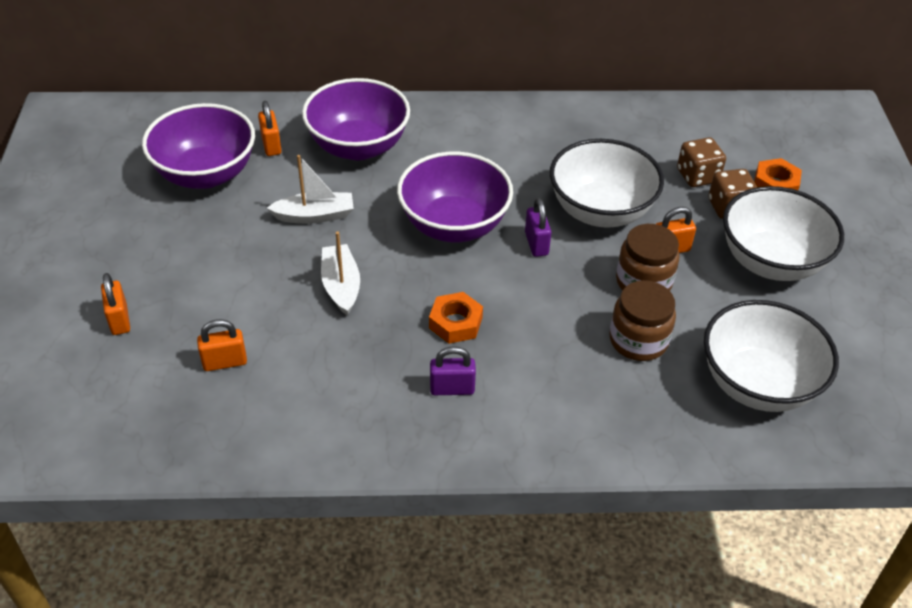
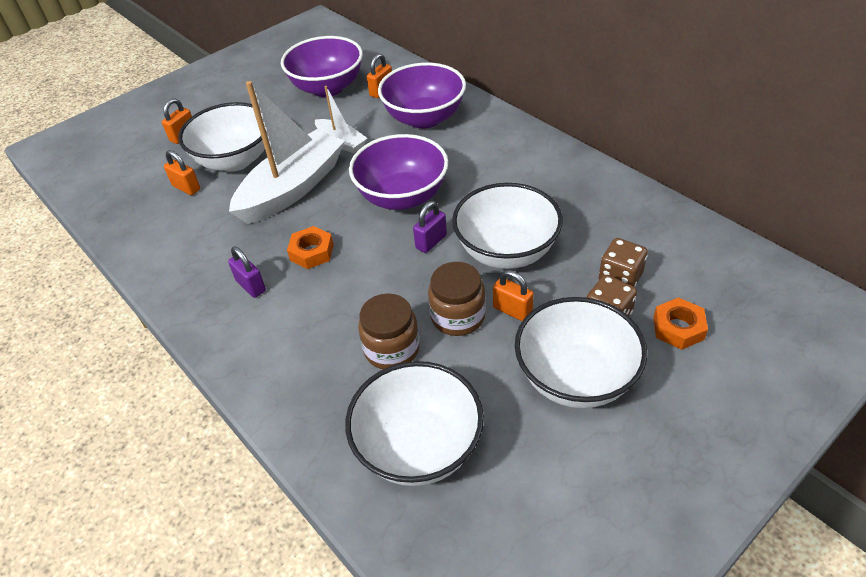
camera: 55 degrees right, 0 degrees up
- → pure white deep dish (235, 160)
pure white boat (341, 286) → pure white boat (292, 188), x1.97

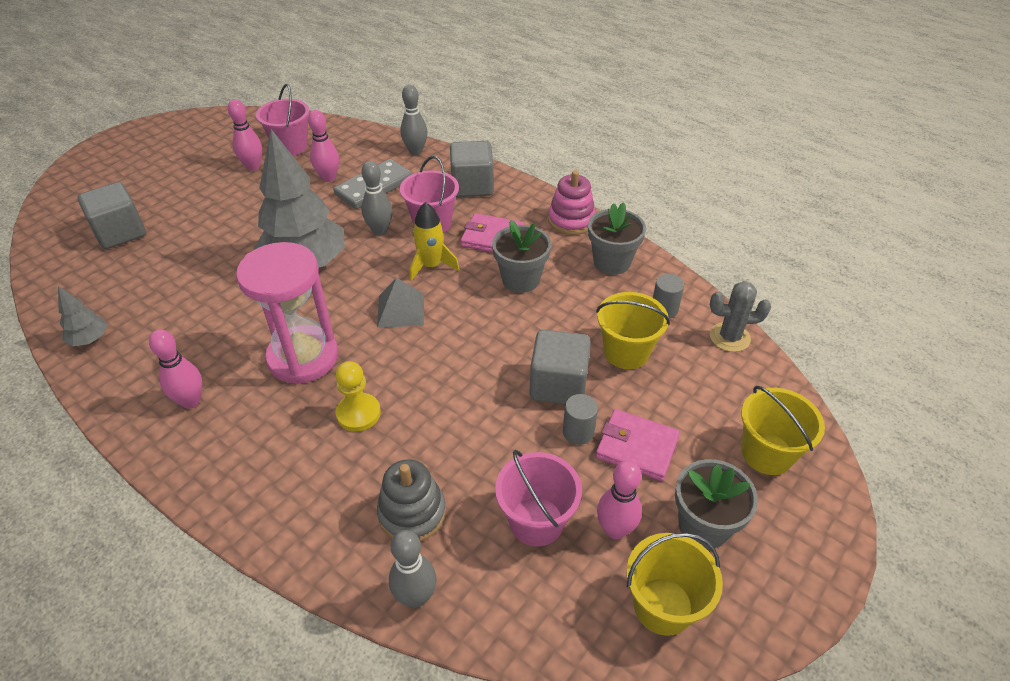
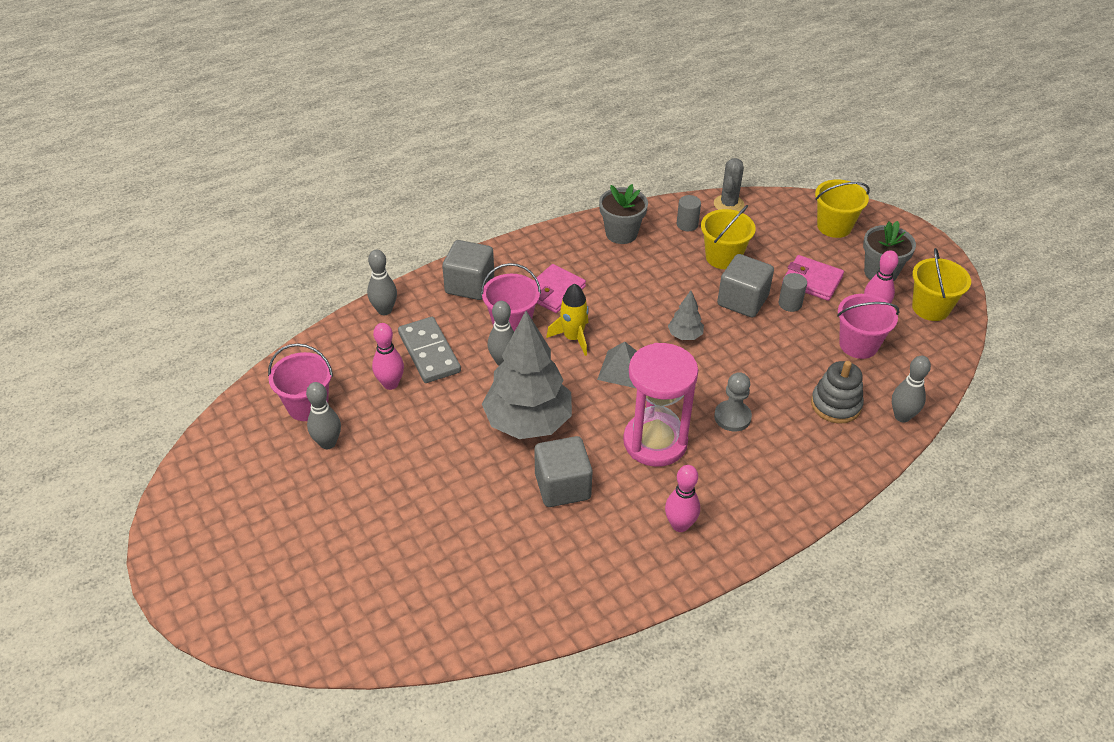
camera: 70 degrees left, 0 degrees up
pink tenpin (253, 166) → grey tenpin (328, 443)
grey cube (120, 233) → grey cube (562, 486), shifted
grey fir tree (90, 339) → grey fir tree (685, 335), shifted
golden game pawn (358, 413) → grey game pawn (732, 417)
pink wallet (636, 447) → pink wallet (812, 280), 75 degrees clockwise
grey plant pot (520, 279) → -
pink stacking toy (571, 220) → -

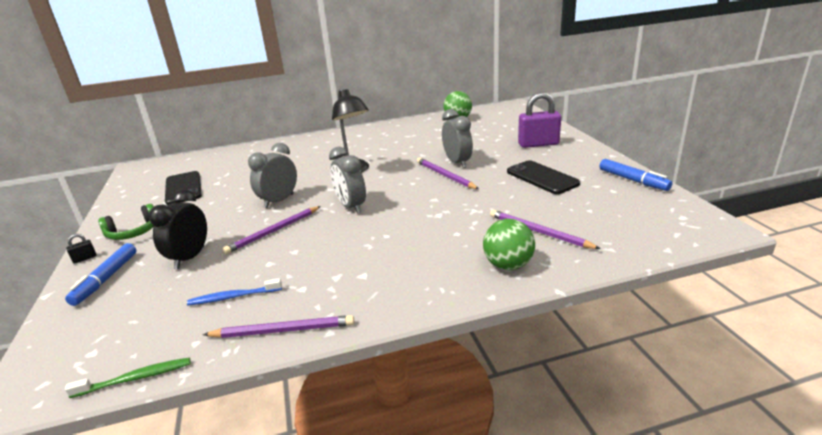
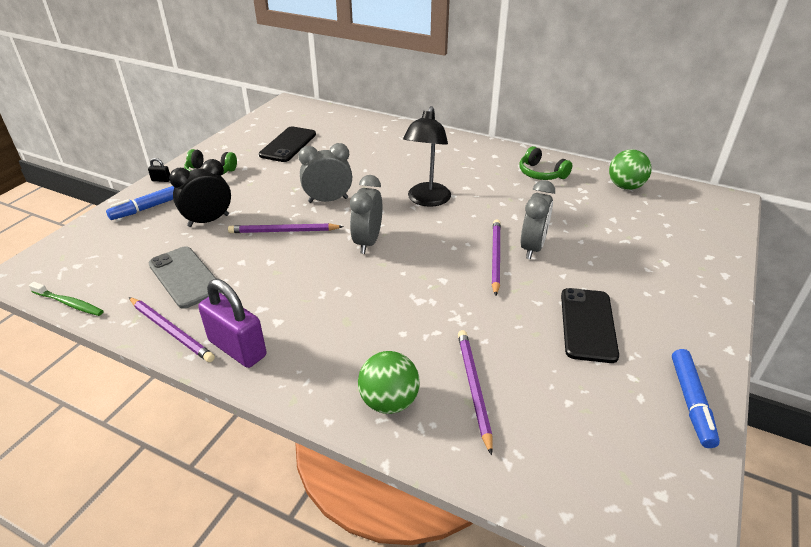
camera: 40 degrees right, 10 degrees up
royal blue toothbrush (233, 297) → grey phone (185, 277)
royal purple lock (538, 144) → royal purple lock (237, 348), shifted
- → green headset (541, 173)

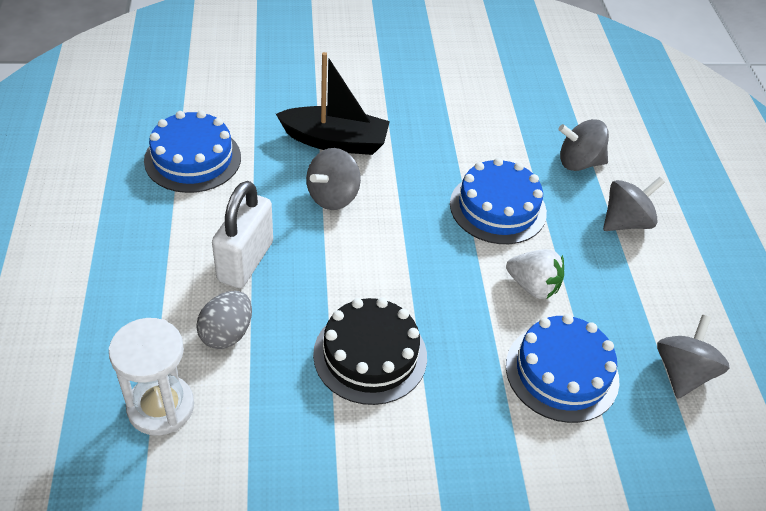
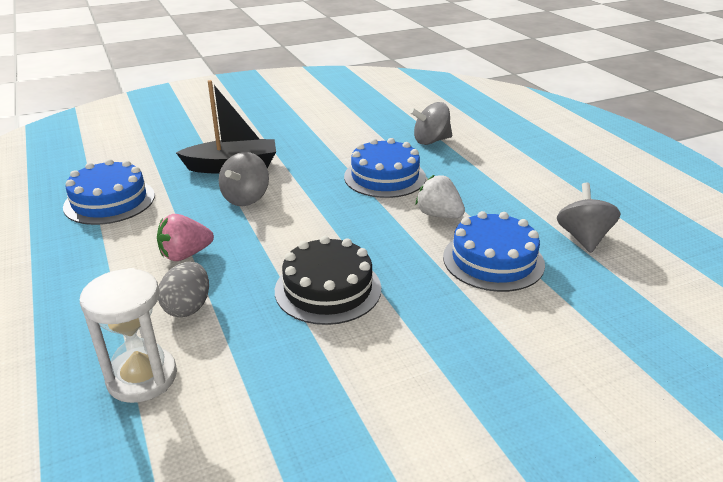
camera: 15 degrees left, 15 degrees down
pure white lock (245, 261) → pink strawberry (185, 255)
pure white strawberry (533, 286) → pure white strawberry (439, 215), 150 degrees counterclockwise
grey spinning top (625, 222) → -

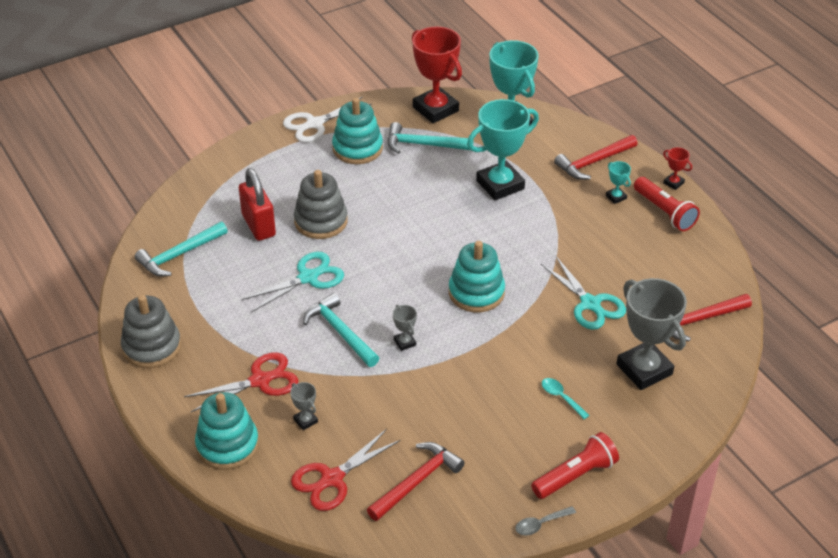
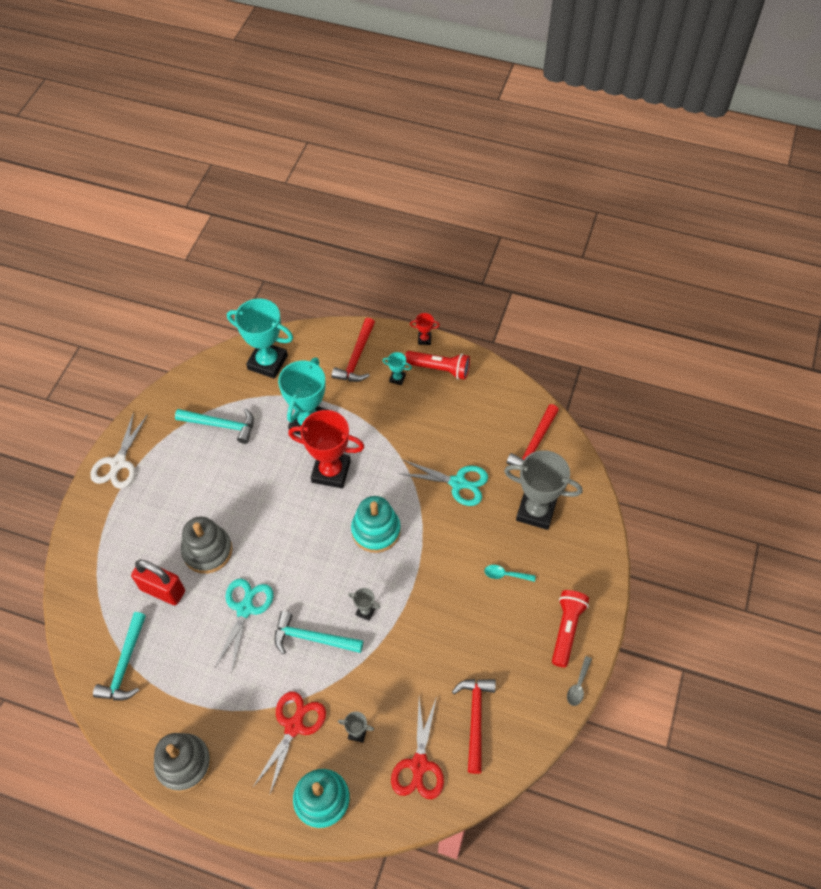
camera: 40 degrees left, 15 degrees up
turquoise claw hammer (423, 144) → turquoise claw hammer (221, 425), 135 degrees counterclockwise
red prize cup (435, 109) → red prize cup (331, 471), shifted
turquoise stacking toy (357, 148) → -

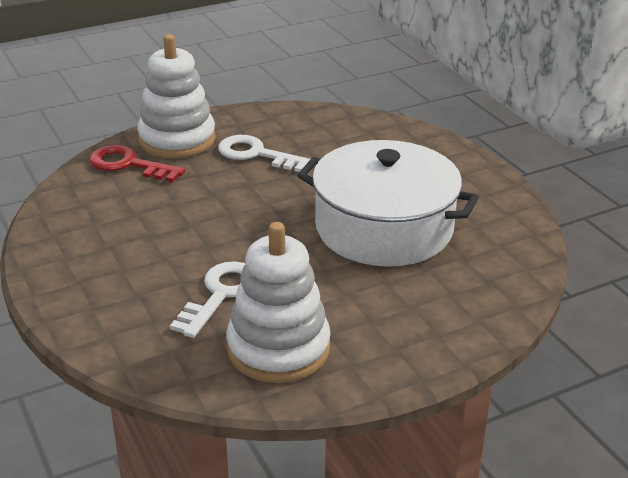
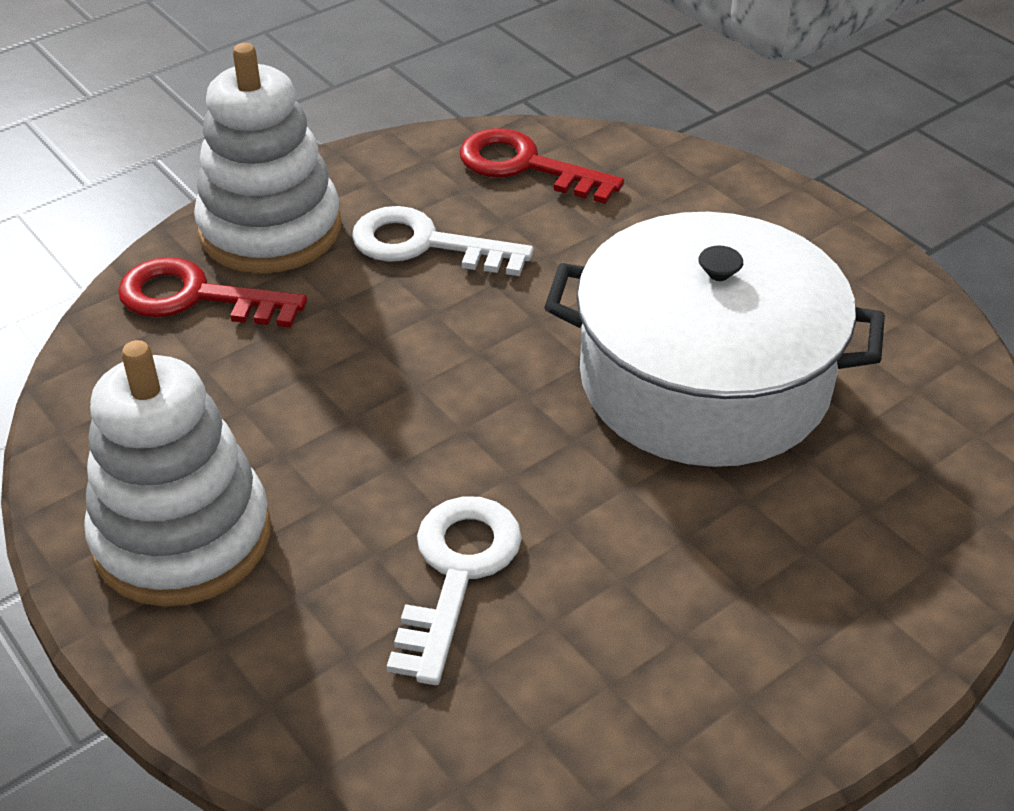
camera: 10 degrees left, 10 degrees up
pure white stacking toy (278, 349) → pure white stacking toy (182, 537), shifted
- → red key (526, 166)

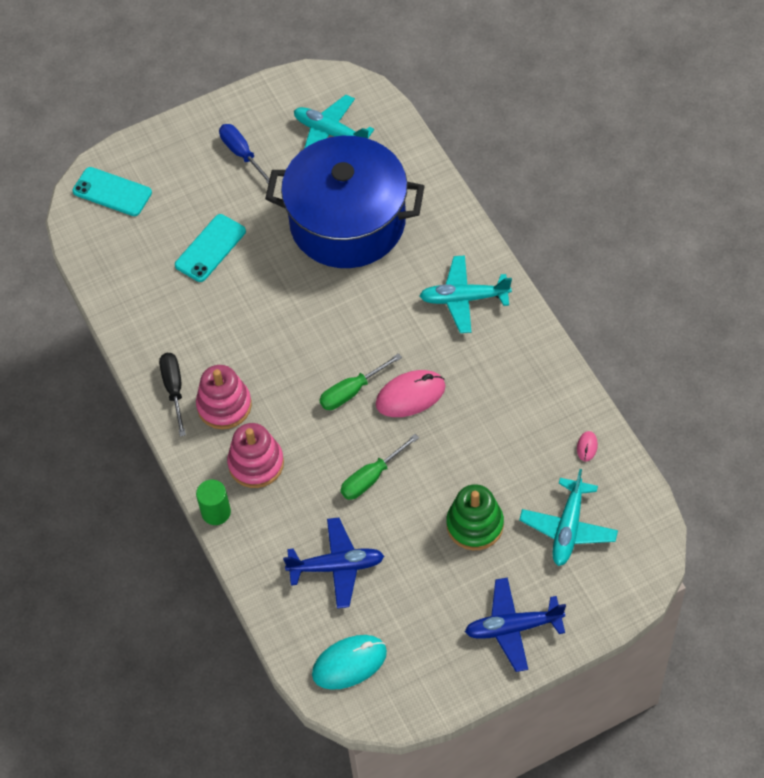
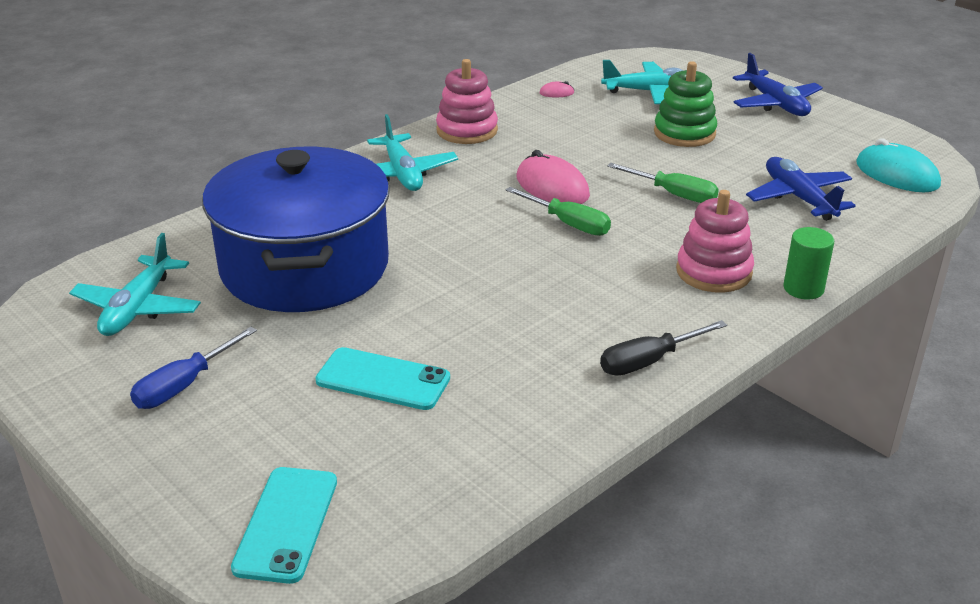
camera: 110 degrees left, 25 degrees down
pink stacking toy (224, 406) → pink stacking toy (467, 130), shifted

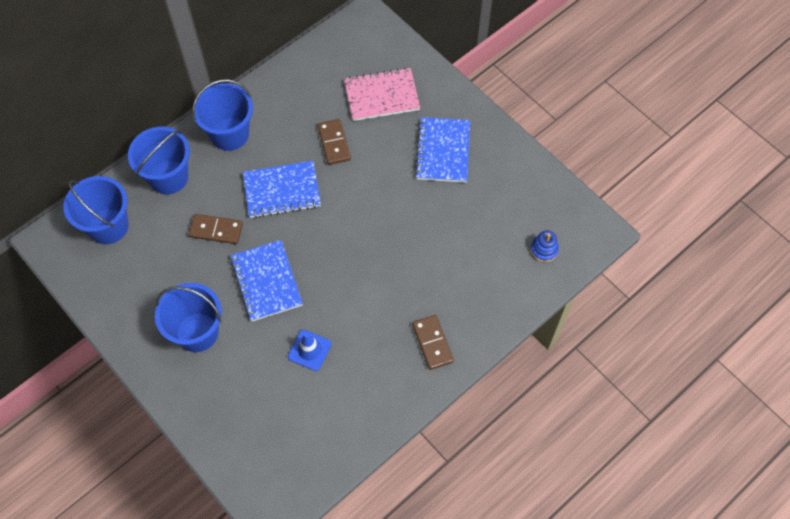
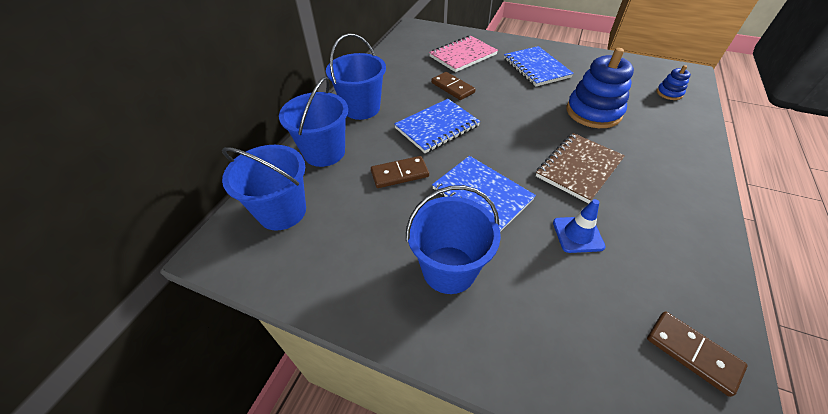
camera: 25 degrees left, 15 degrees down
- → dark brown notebook (578, 168)
- → royal blue stacking toy (593, 112)
dark brown domino piece (432, 343) → dark brown domino piece (692, 353), shifted

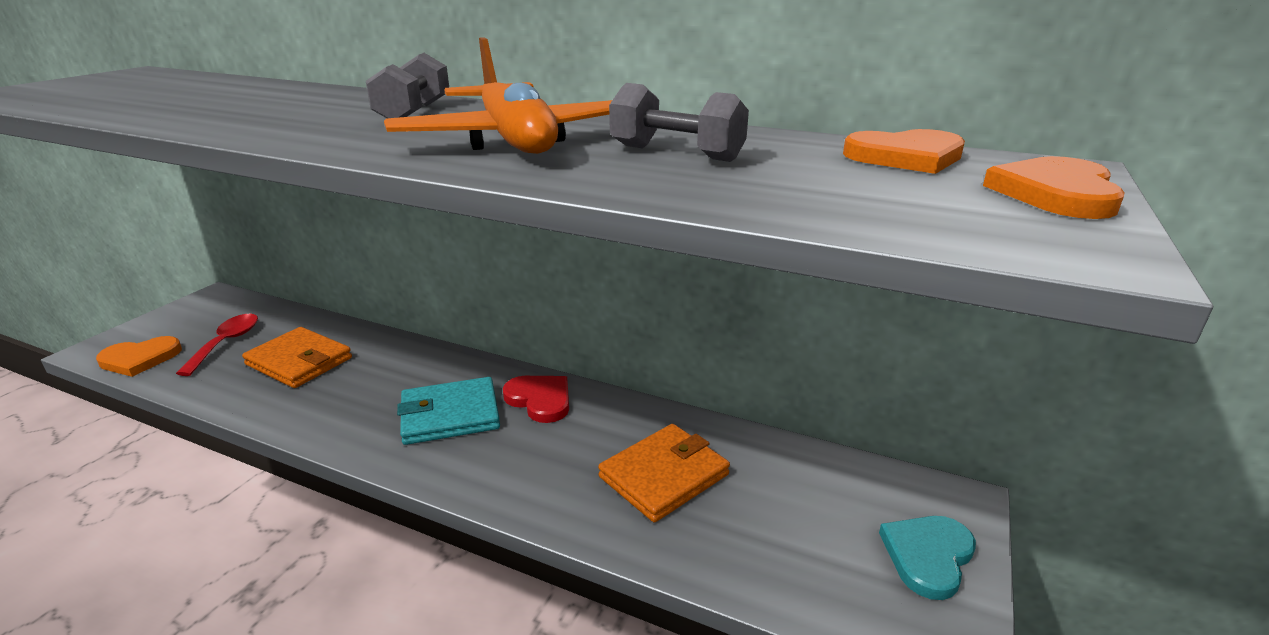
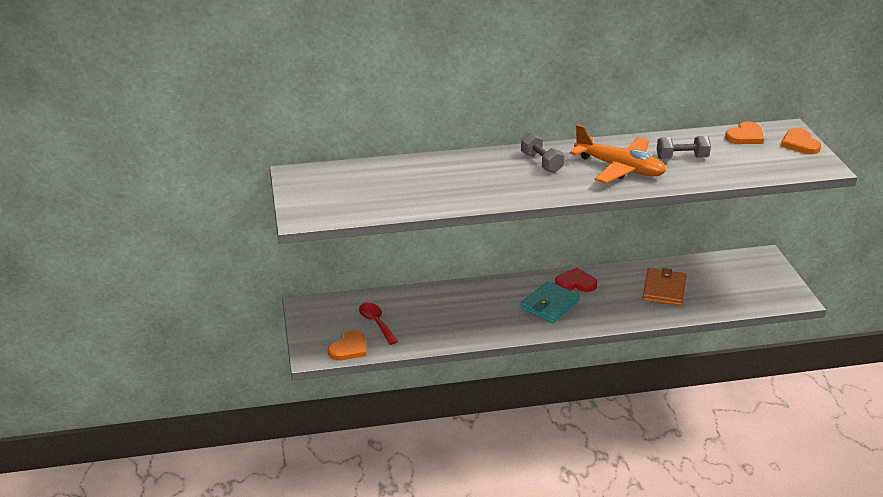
camera: 35 degrees left, 5 degrees up
orange wallet (299, 361) → -
turquoise heart (928, 556) → -

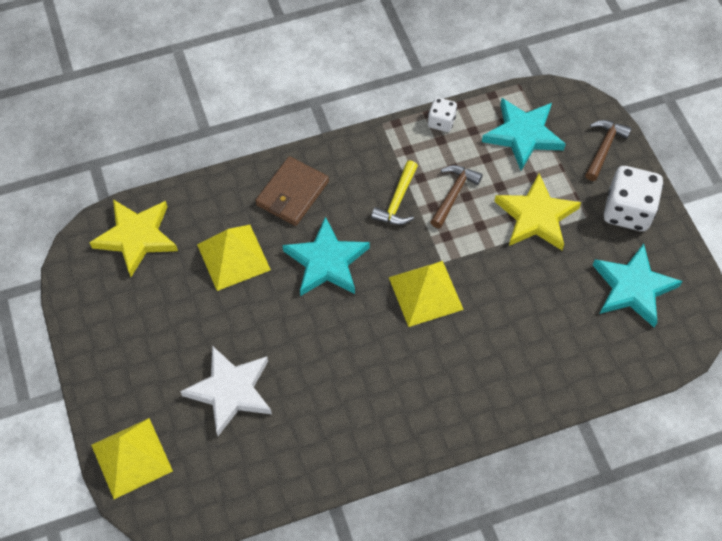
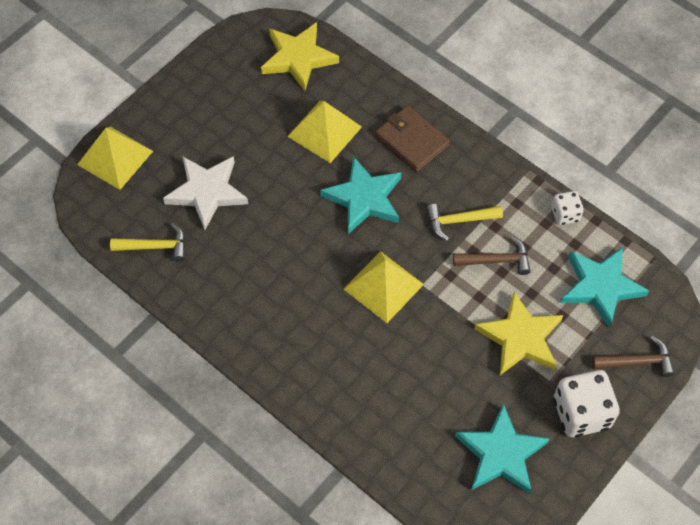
camera: 60 degrees right, 0 degrees up
- → golden claw hammer (155, 246)
dark brown wallet (292, 193) → dark brown wallet (411, 140), 45 degrees clockwise

